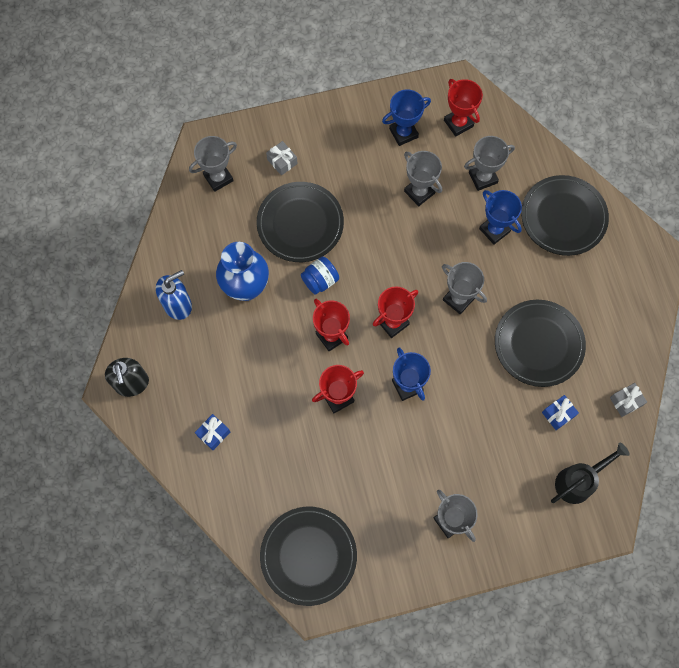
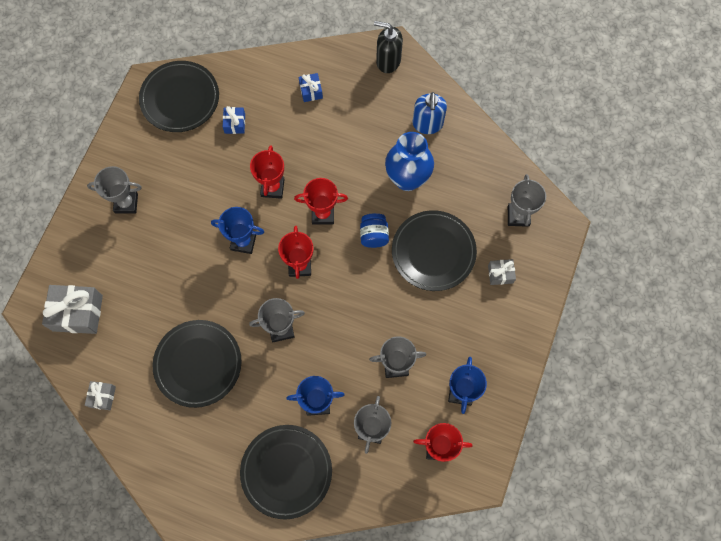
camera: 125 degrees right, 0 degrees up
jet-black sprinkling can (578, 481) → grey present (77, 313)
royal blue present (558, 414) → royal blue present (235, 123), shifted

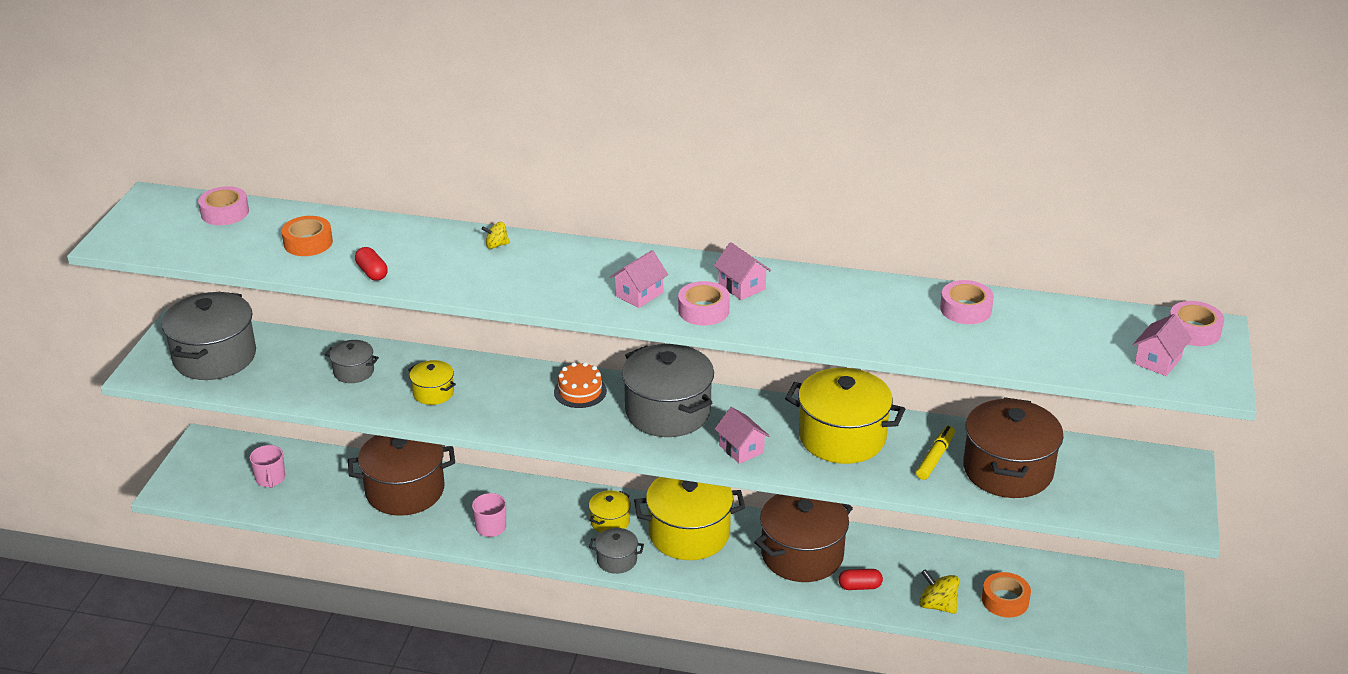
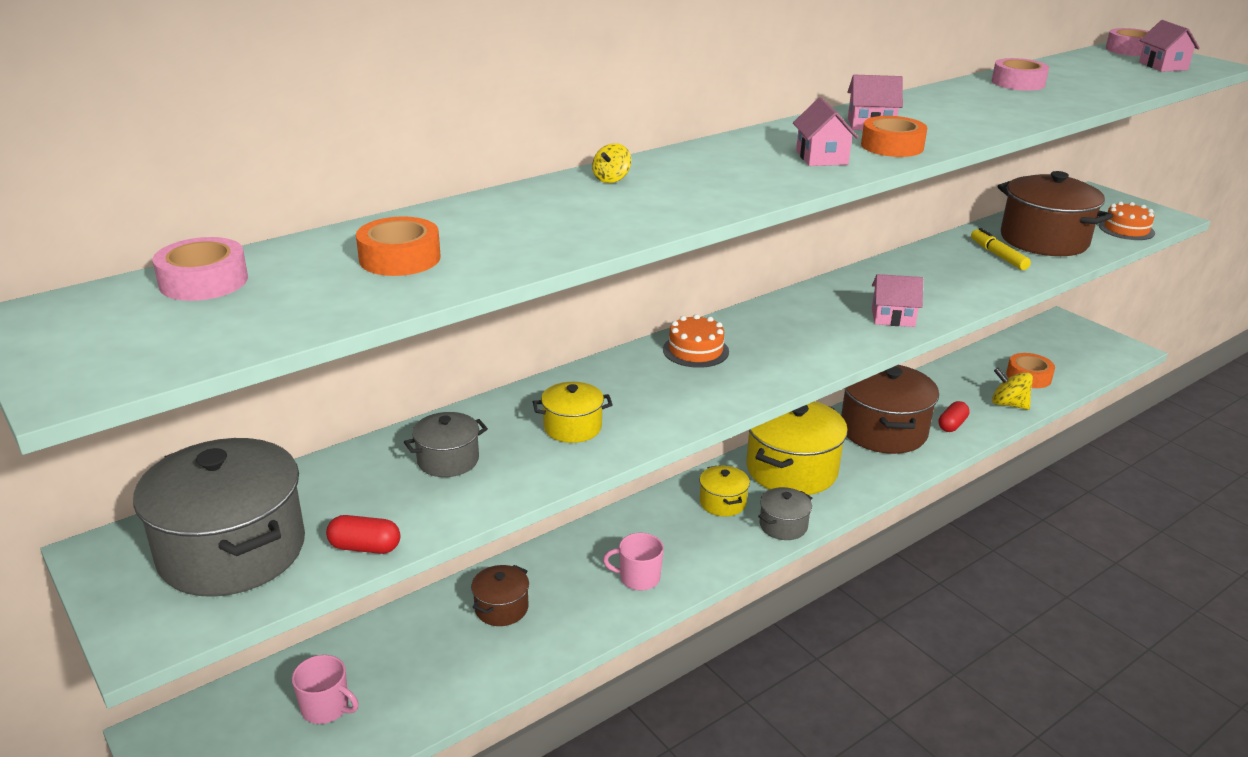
camera: 50 degrees left, 5 degrees down
red capsule (372, 272) → red capsule (365, 547), shifted
dark brown pot (405, 490) → dark brown pot (501, 608), x0.49
pink sticky tape (703, 310) → orange sticky tape (892, 146)
golden spinning top (937, 605) → golden spinning top (1008, 404), 45 degrees clockwise
- → orange cake (1126, 229)
grey pot (668, 412) → -
golden pot (842, 437) → -

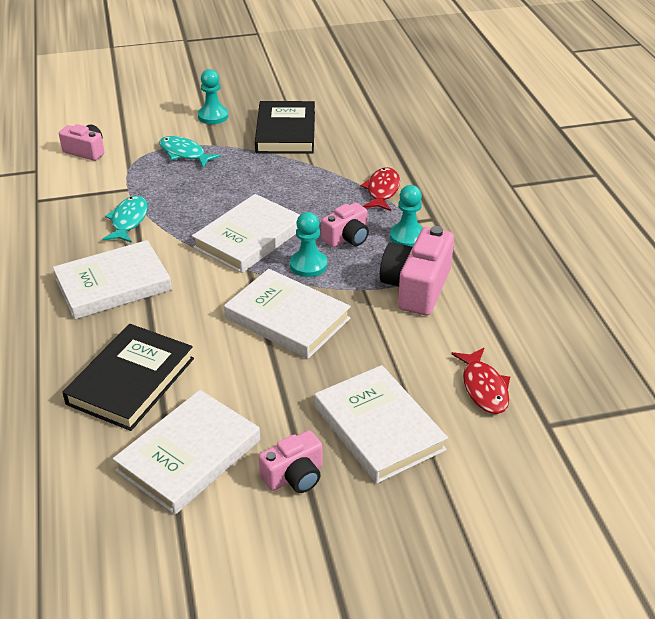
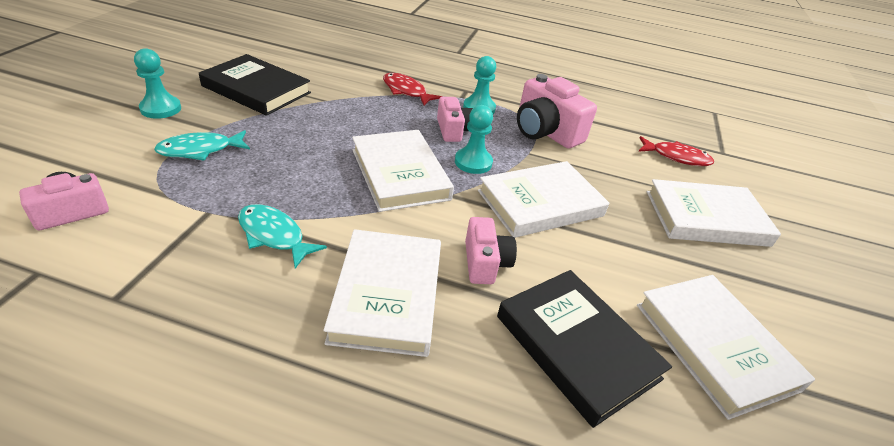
camera: 65 degrees left, 0 degrees up
pink photo camera (294, 476) → pink photo camera (485, 263), shifted

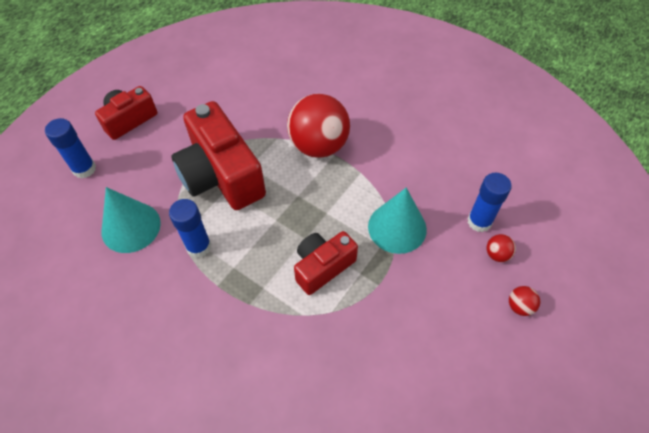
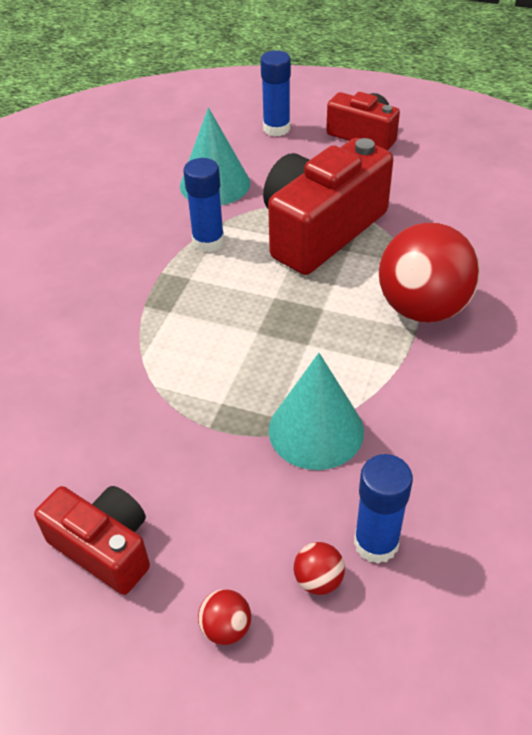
camera: 75 degrees right, 10 degrees down
red photo camera (322, 267) → red photo camera (104, 547), shifted

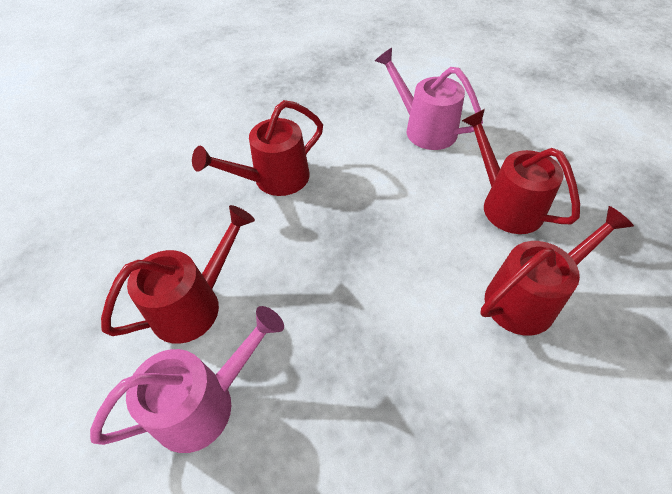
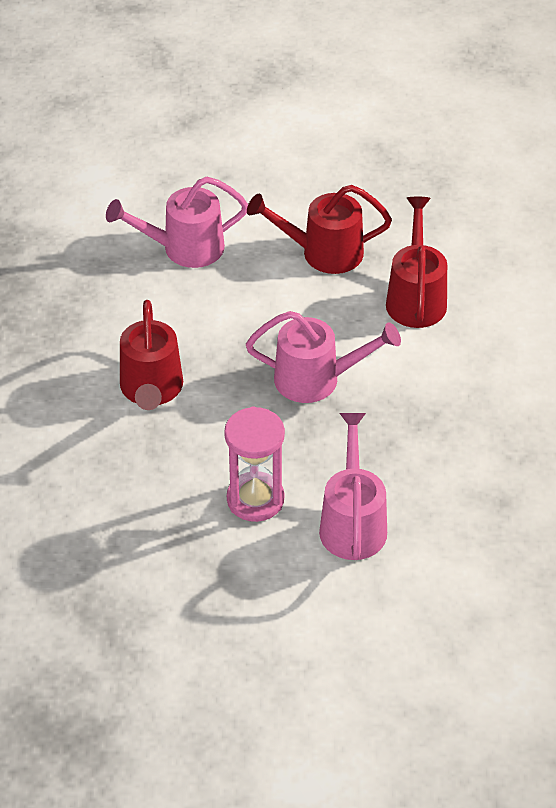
camera: 60 degrees left, 5 degrees down
red sprinkling can (195, 304) → pink sandglass (255, 499)
- → pink sprinkling can (317, 379)

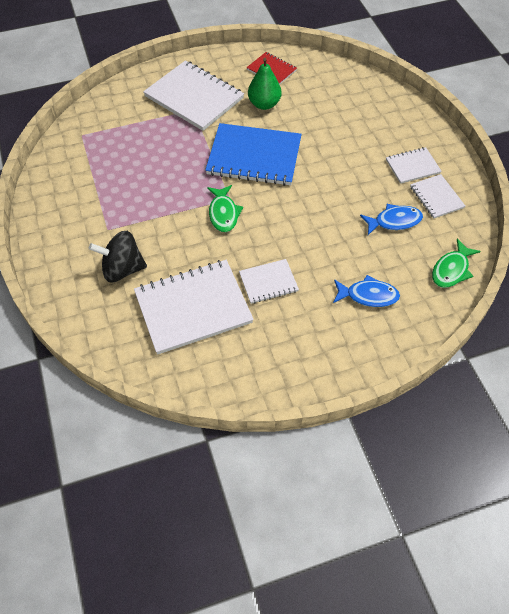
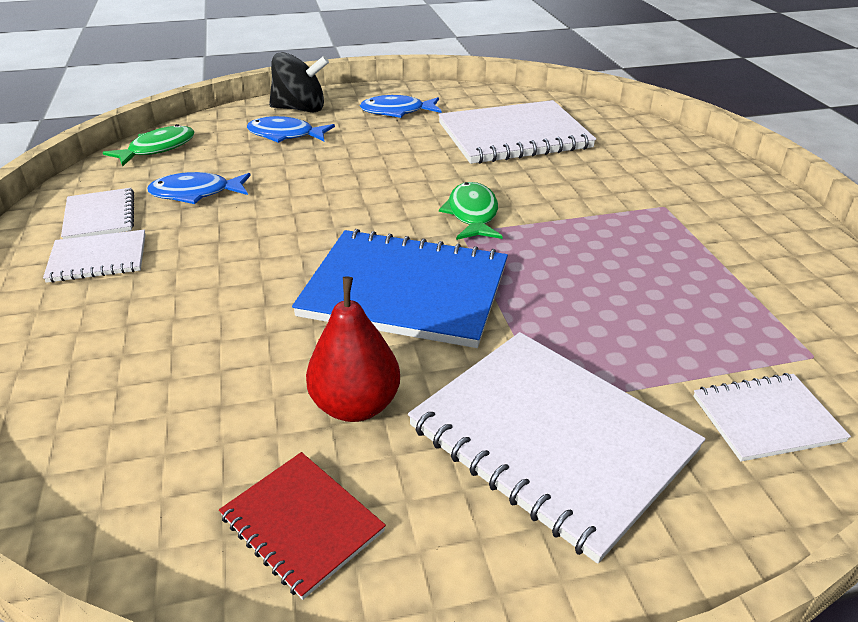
camera: 175 degrees left, 20 degrees down
jet-black spinning top (122, 269) → jet-black spinning top (300, 109), shifted
green pear (264, 104) → red pear (356, 405)
- → royal blue fish figure (397, 112)
pure white notebook (268, 282) → pure white notebook (766, 419), shifted

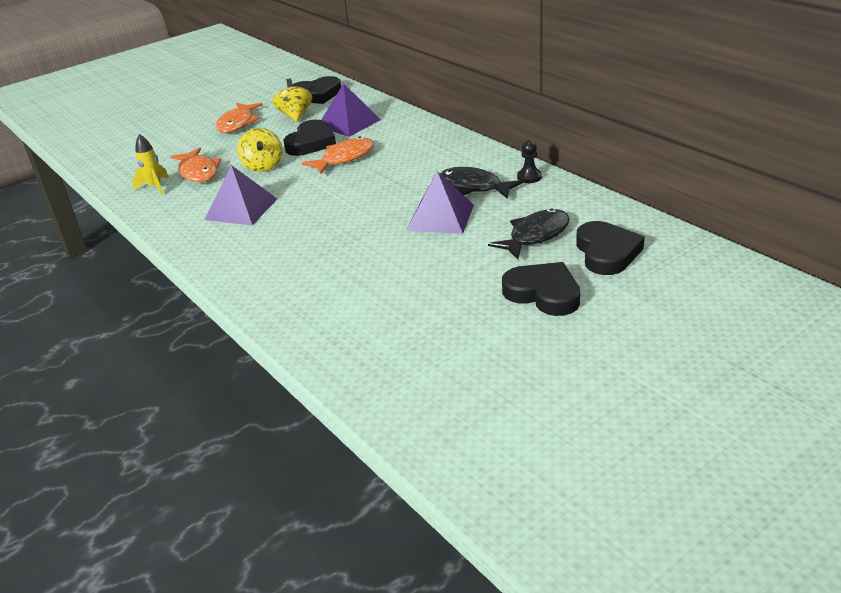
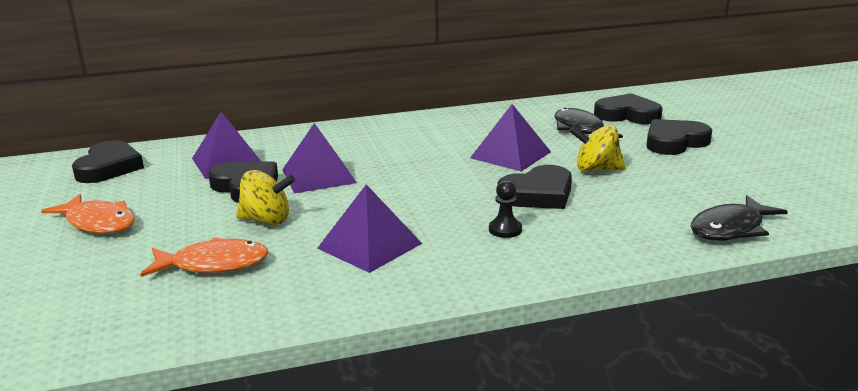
camera: 70 degrees left, 10 degrees down
orange fish figure (344, 158) → royal purple pyramid (318, 176)
jet-black game pawn (529, 177) → jet-black game pawn (505, 230), shifted
- → jet-black heart (538, 194)
golden spinning top (295, 115) → golden spinning top (596, 169), shifted
jet-black fish figure (474, 187) → jet-black fish figure (731, 228), shifted
golden spaceship (155, 187) → -

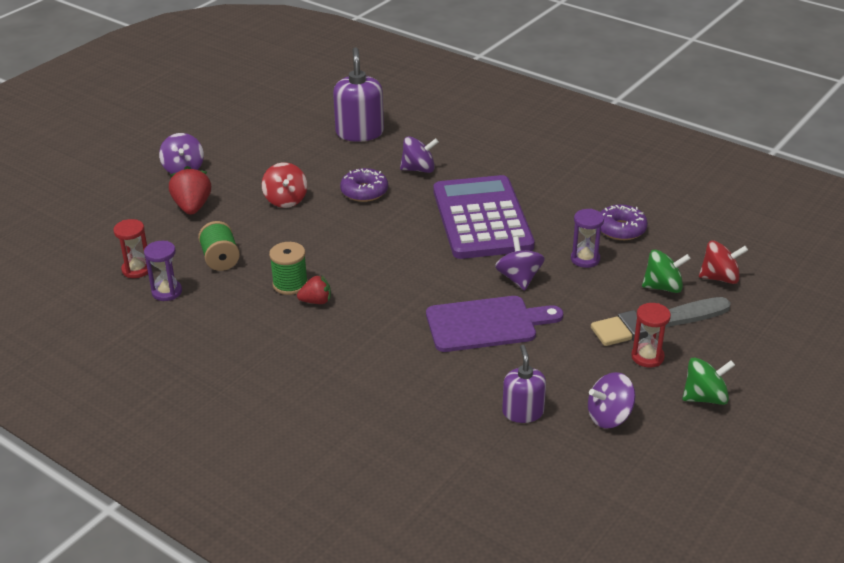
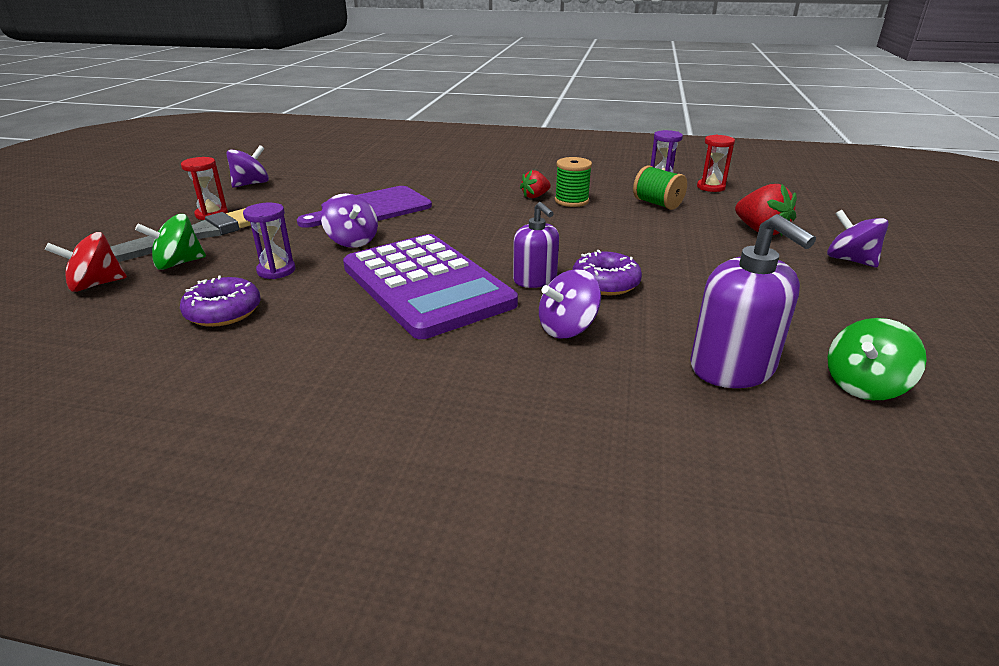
camera: 155 degrees right, 5 degrees down
royal purple soap pump (523, 412) → royal purple soap pump (535, 280), shifted
green spinning top (705, 397) → green spinning top (864, 385), shifted
red spinning top (285, 200) → -

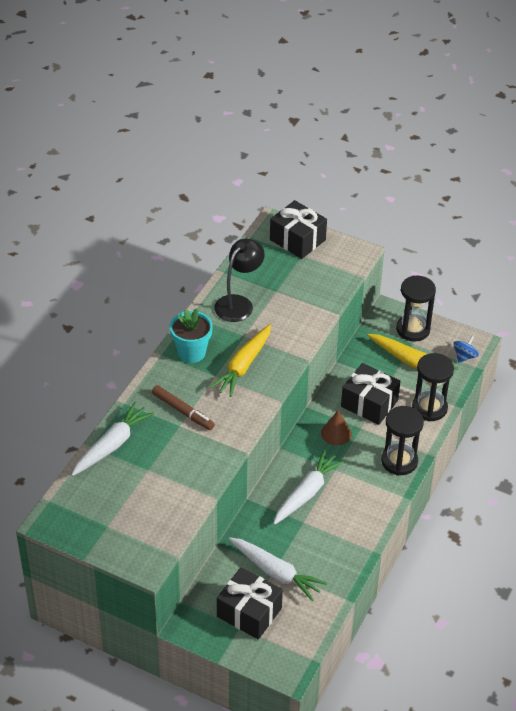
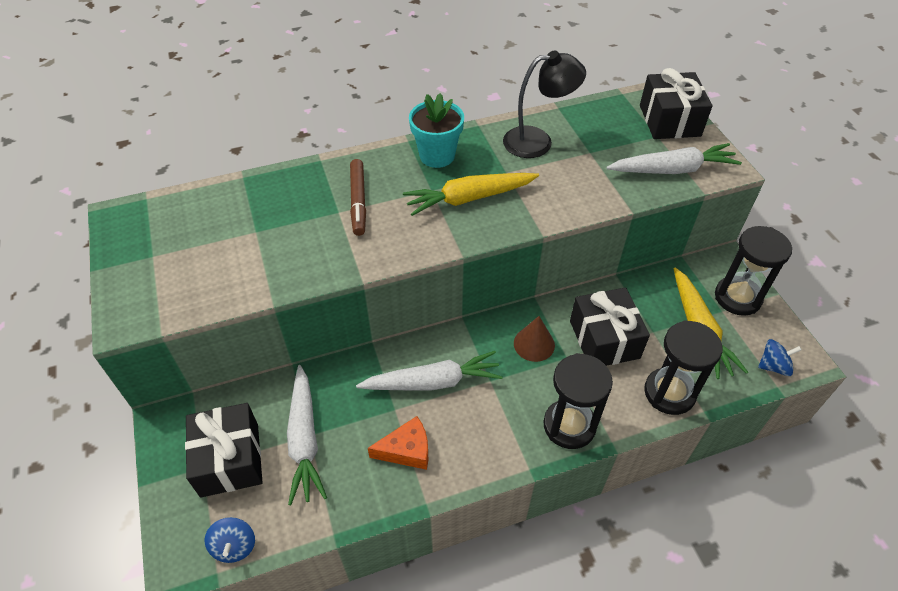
camera: 45 degrees right, 5 degrees up
- → royal blue spinning top (234, 546)
- → orange cheese (407, 450)
pure white carrot (112, 445) → pure white carrot (673, 170), shifted

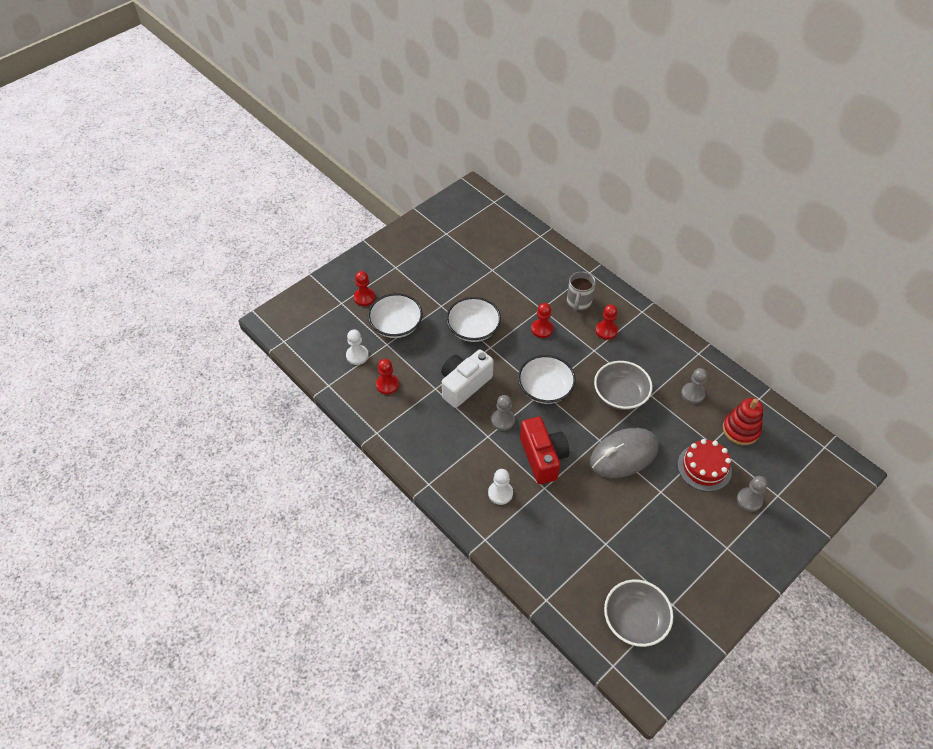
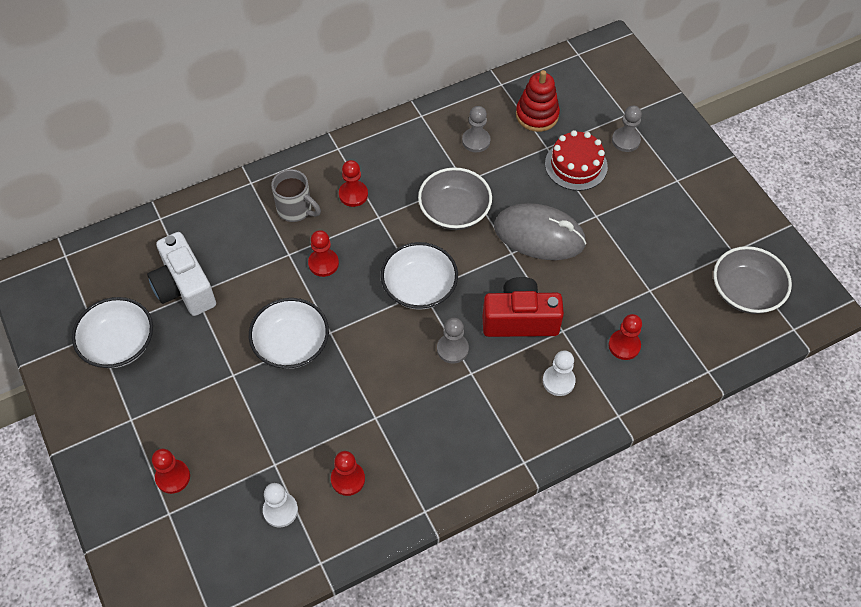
camera: 75 degrees left, 5 degrees up
pure white deep dish (396, 325) → pure white deep dish (119, 344), shifted
pure white photo camera (464, 385) → pure white photo camera (184, 287), shifted
grey PC mouse (624, 455) → grey PC mouse (539, 235), 60 degrees counterclockwise
- → red game pawn (624, 345)

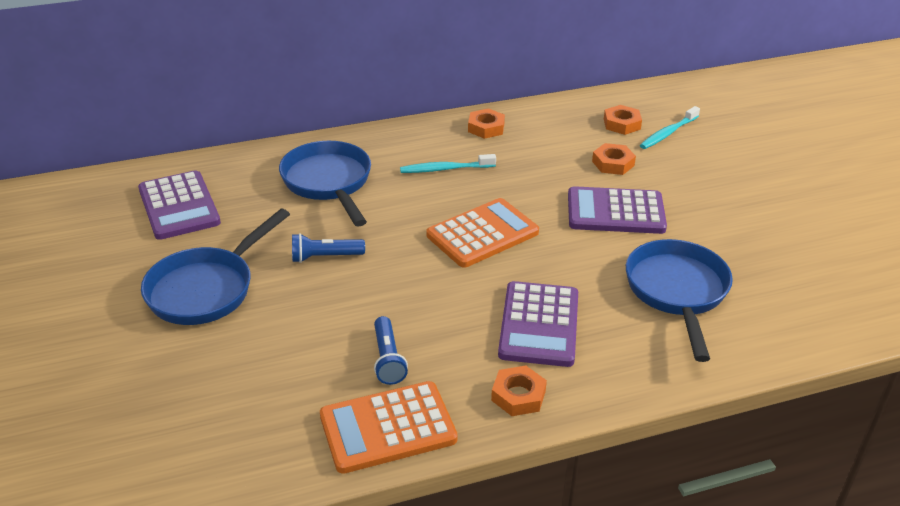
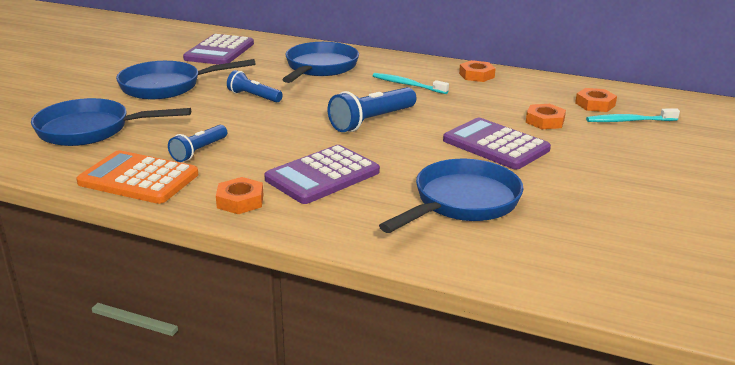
camera: 40 degrees right, 10 degrees down
- → royal blue pan (91, 130)
orange calculator (482, 234) → royal blue pocket torch (372, 121)

